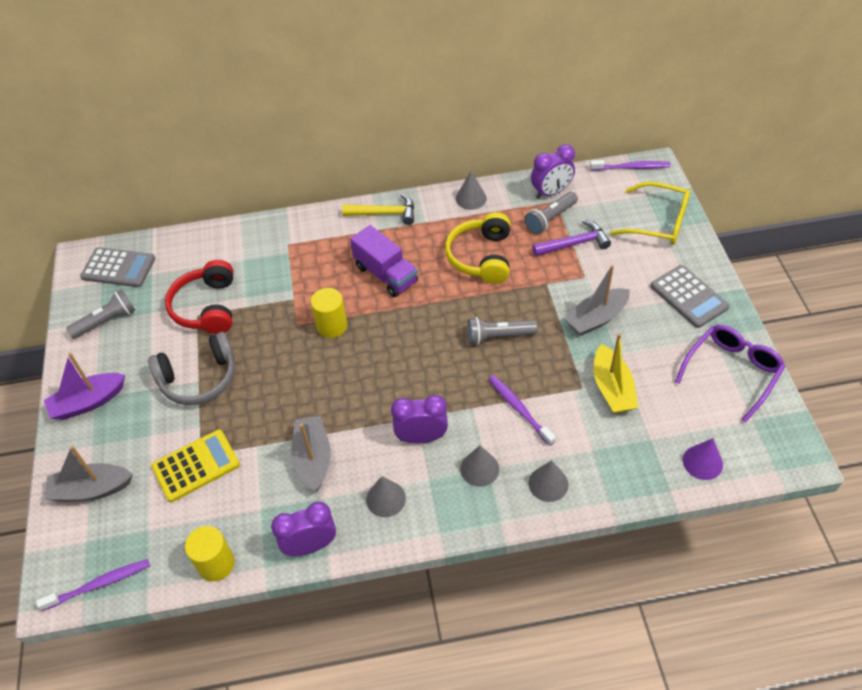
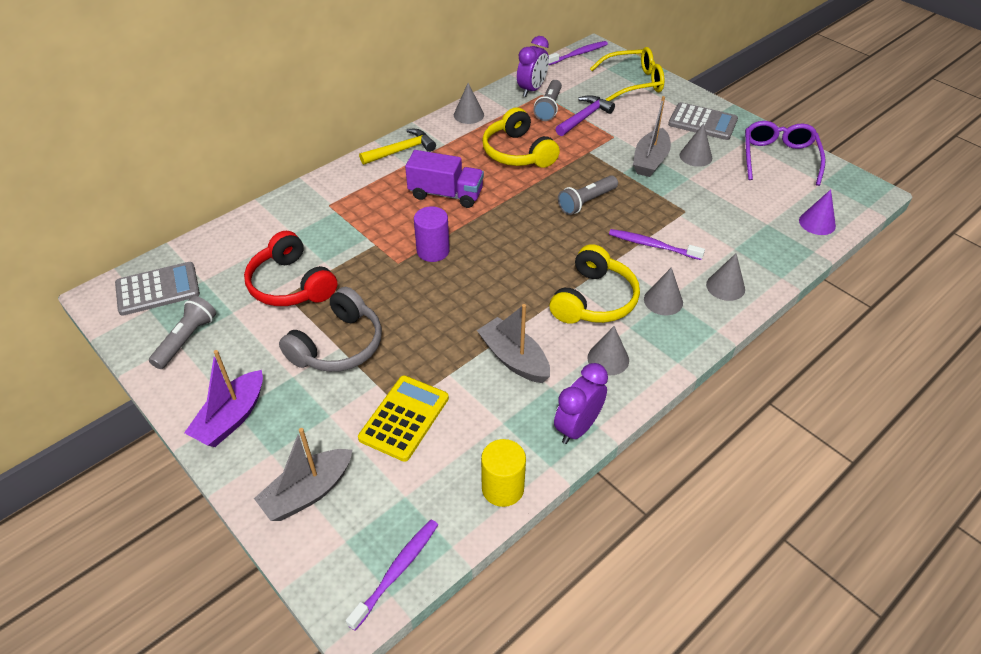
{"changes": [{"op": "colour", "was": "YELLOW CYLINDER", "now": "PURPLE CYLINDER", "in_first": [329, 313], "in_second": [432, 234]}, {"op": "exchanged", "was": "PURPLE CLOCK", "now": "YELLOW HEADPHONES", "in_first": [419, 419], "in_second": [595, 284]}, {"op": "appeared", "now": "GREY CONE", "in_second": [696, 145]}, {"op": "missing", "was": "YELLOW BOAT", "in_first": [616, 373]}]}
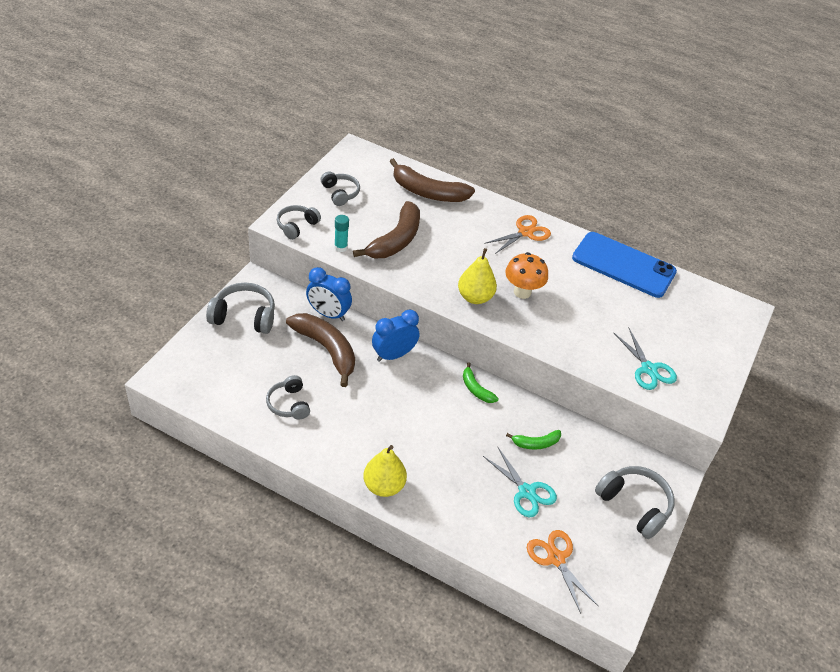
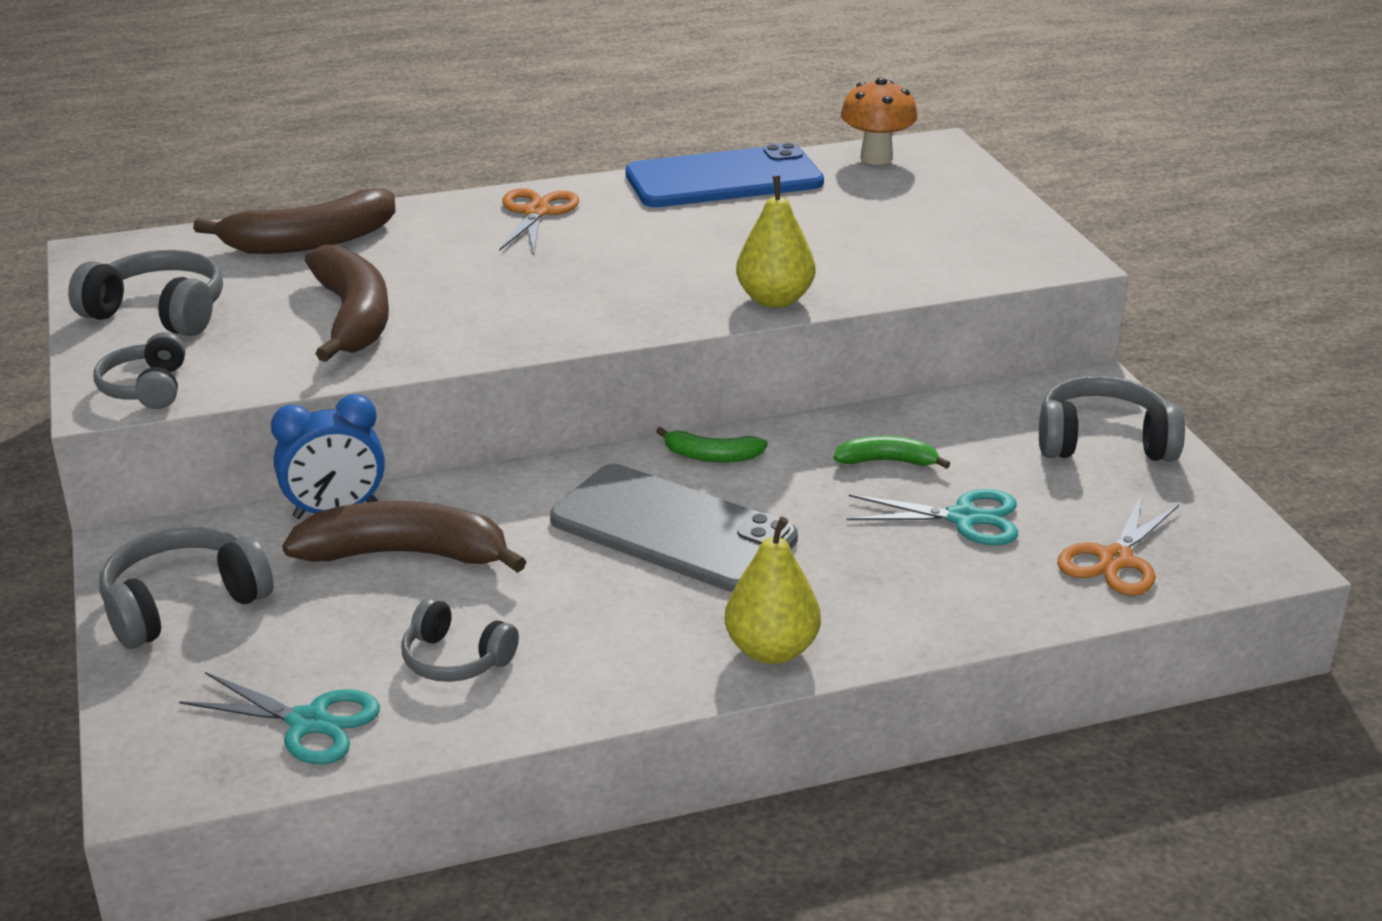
{"changes": [{"op": "size", "was": "GREY HEADPHONES", "in_first": [340, 188], "in_second": [145, 293], "ratio": 1.53}, {"op": "relocated", "was": "TURQUOISE SCISSORS", "in_first": [645, 359], "in_second": [279, 718]}, {"op": "appeared", "now": "GREY PHONE", "in_second": [674, 528]}, {"op": "relocated", "was": "YELLOW PEAR", "in_first": [477, 276], "in_second": [775, 242]}, {"op": "spun", "was": "GREEN BANANA", "in_first": [533, 439], "in_second": [892, 452], "clockwise": -120}, {"op": "relocated", "was": "ORANGE MUSHROOM", "in_first": [526, 275], "in_second": [879, 121]}, {"op": "spun", "was": "ORANGE SCISSORS", "in_first": [562, 572], "in_second": [1118, 545], "clockwise": -75}, {"op": "missing", "was": "TURQUOISE GLUE STICK", "in_first": [341, 233]}, {"op": "missing", "was": "BLUE CLOCK", "in_first": [395, 336]}]}
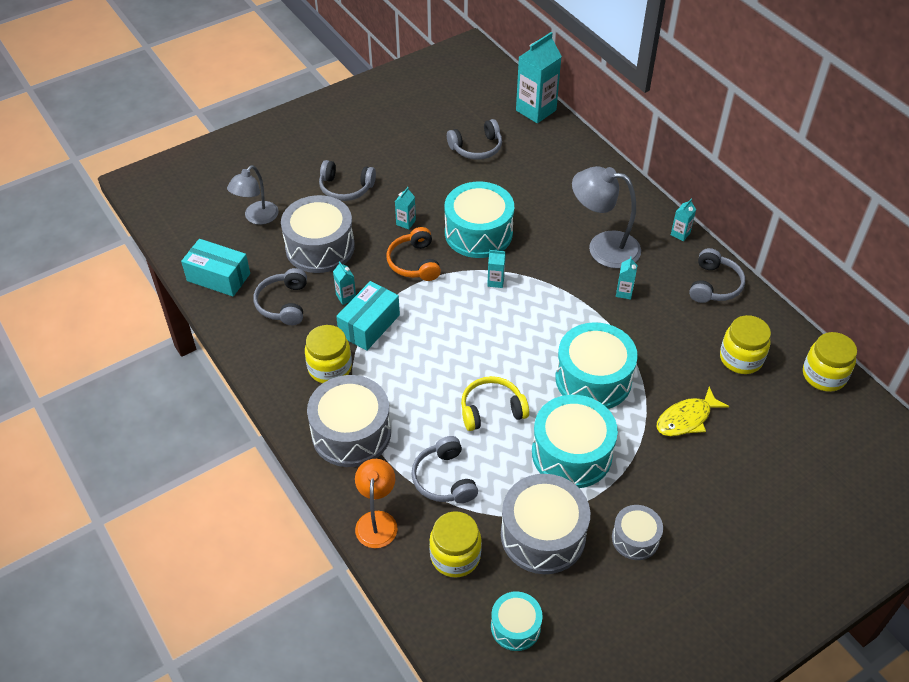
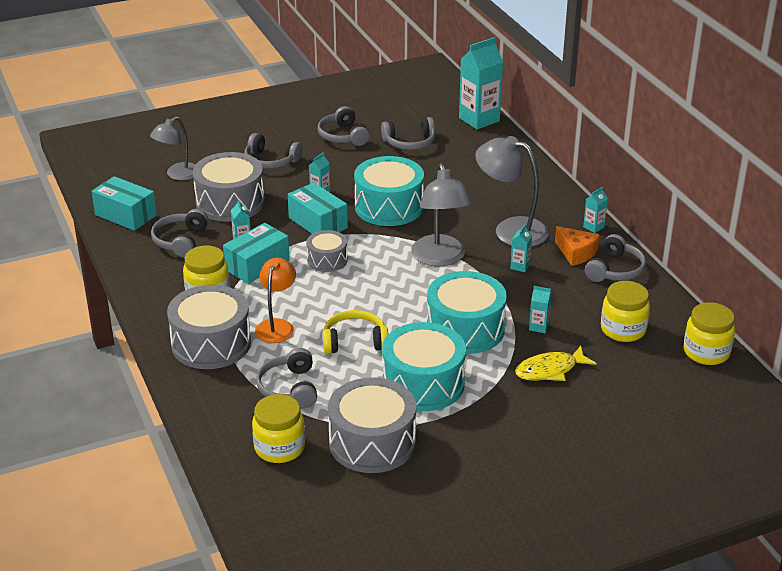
{"changes": [{"op": "relocated", "was": "ORANGE LAMP", "in_first": [376, 503], "in_second": [275, 300]}, {"op": "exchanged", "was": "ORANGE HEADPHONES", "now": "TURQUOISE BOX", "in_first": [413, 254], "in_second": [318, 208]}, {"op": "relocated", "was": "GREY DRUM", "in_first": [637, 532], "in_second": [327, 251]}, {"op": "appeared", "now": "GREY HEADPHONES", "in_second": [343, 126]}, {"op": "appeared", "now": "GREY LAMP", "in_second": [442, 215]}, {"op": "relocated", "was": "TURQUOISE CARTON", "in_first": [496, 269], "in_second": [540, 309]}, {"op": "appeared", "now": "ORANGE CHEESE", "in_second": [577, 246]}, {"op": "missing", "was": "TURQUOISE DRUM", "in_first": [517, 621]}]}
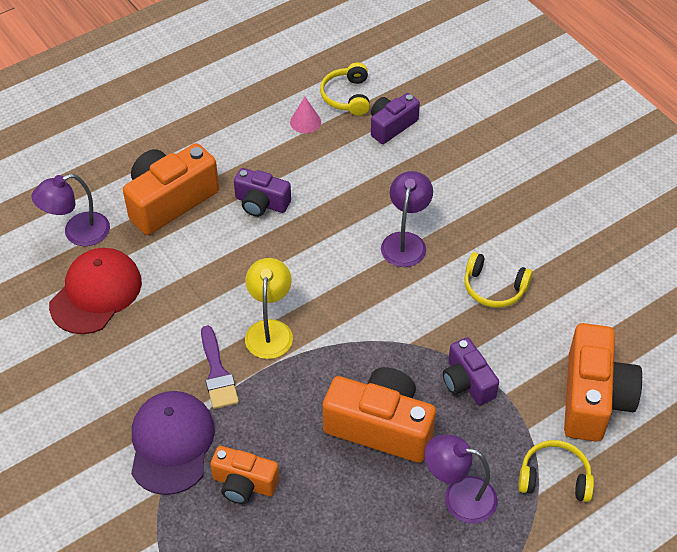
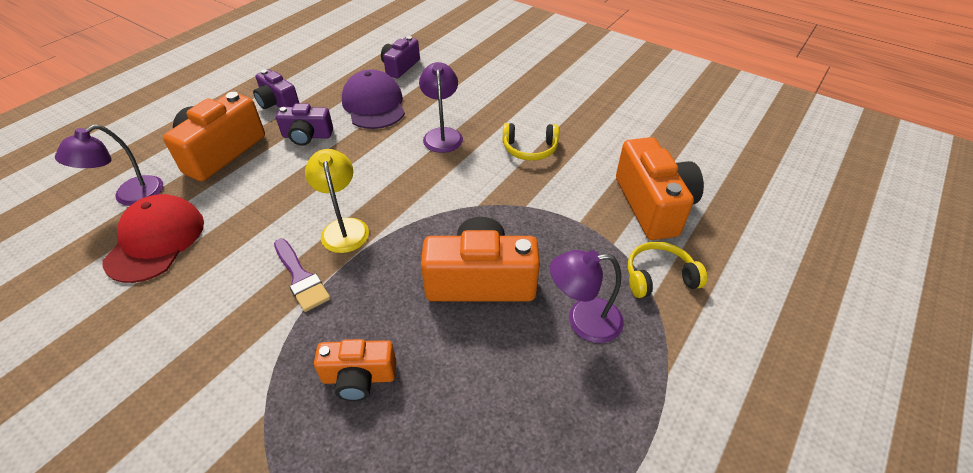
{"changes": [{"op": "relocated", "was": "PURPLE CAMERA", "in_first": [471, 371], "in_second": [276, 89]}, {"op": "relocated", "was": "PURPLE CAP", "in_first": [173, 443], "in_second": [373, 99]}, {"op": "missing", "was": "PINK CONE", "in_first": [305, 115]}, {"op": "missing", "was": "YELLOW HEADPHONES", "in_first": [345, 89]}]}
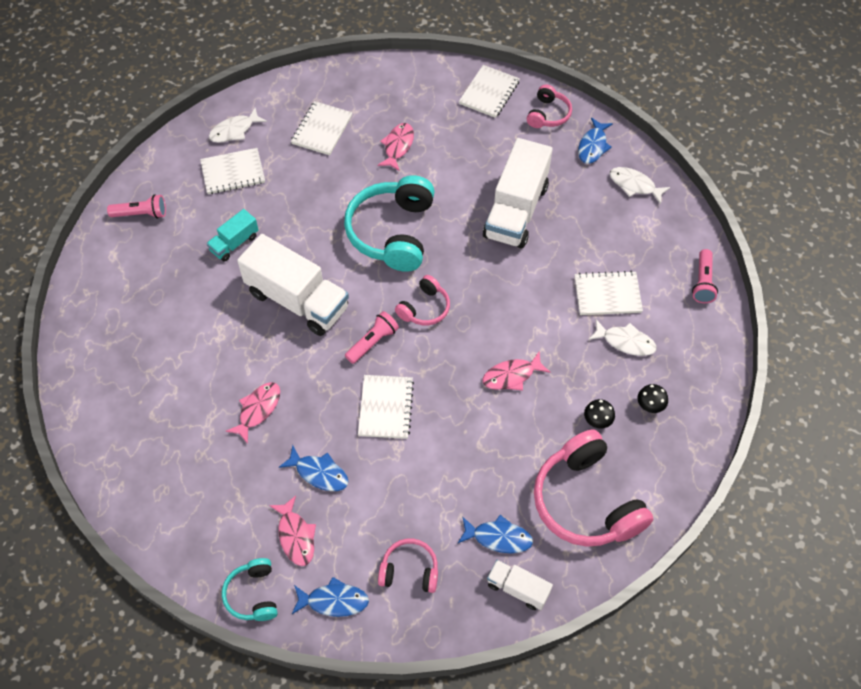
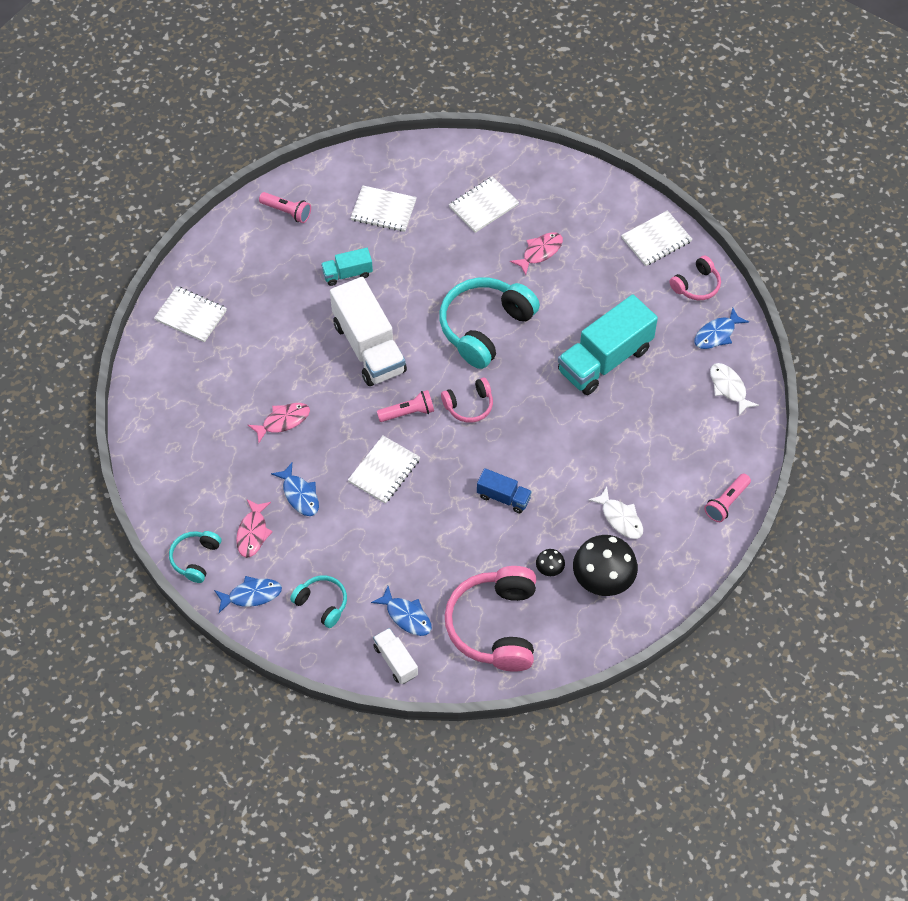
{"changes": [{"op": "relocated", "was": "WHITE NOTEBOOK", "in_first": [609, 293], "in_second": [190, 314]}, {"op": "spun", "was": "BLUE FISH", "in_first": [330, 597], "in_second": [248, 594], "clockwise": -45}, {"op": "colour", "was": "PINK HEADPHONES", "now": "TURQUOISE HEADPHONES", "in_first": [408, 566], "in_second": [318, 601]}, {"op": "exchanged", "was": "PINK FISH", "now": "BLUE TRUCK", "in_first": [516, 371], "in_second": [504, 490]}, {"op": "colour", "was": "WHITE TRUCK", "now": "TURQUOISE TRUCK", "in_first": [518, 193], "in_second": [608, 344]}, {"op": "size", "was": "BLACK MUSHROOM", "in_first": [653, 398], "in_second": [605, 565], "ratio": 2.2}, {"op": "missing", "was": "WHITE FISH", "in_first": [238, 125]}]}
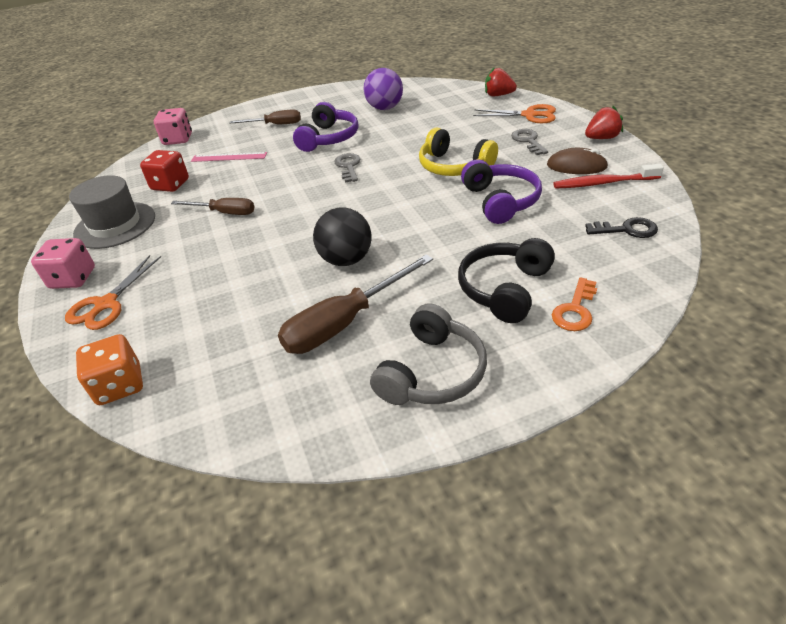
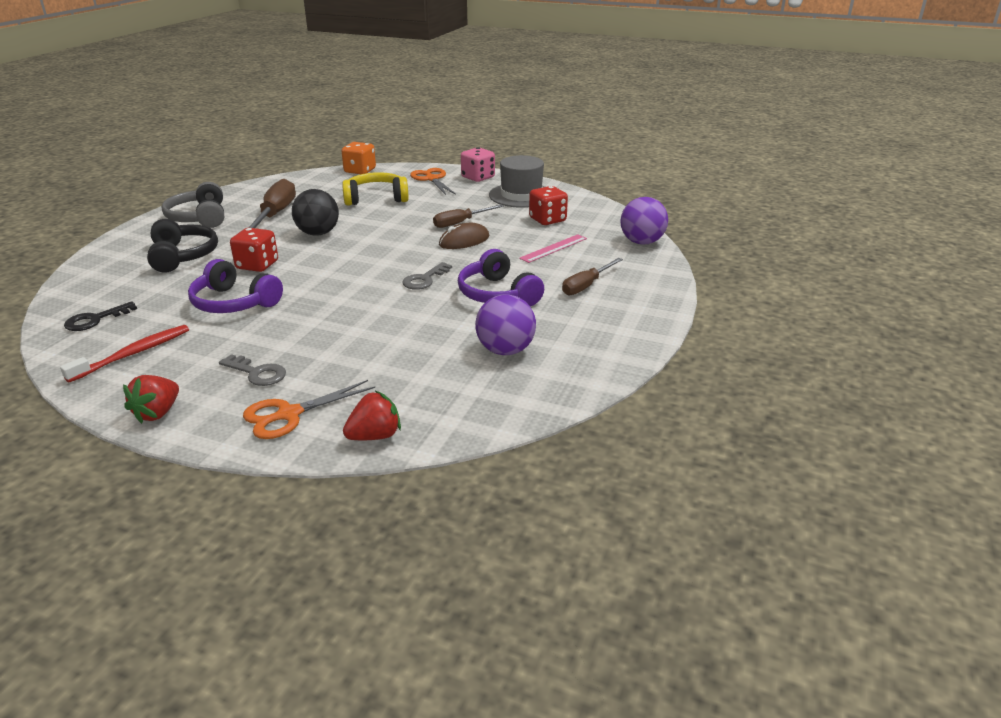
{"changes": [{"op": "appeared", "now": "RED DICE", "in_second": [254, 250]}, {"op": "relocated", "was": "YELLOW HEADPHONES", "in_first": [458, 152], "in_second": [375, 189]}, {"op": "spun", "was": "GREY KEY", "in_first": [347, 168], "in_second": [427, 276], "clockwise": 90}, {"op": "relocated", "was": "BROWN MOUSE", "in_first": [578, 161], "in_second": [464, 236]}, {"op": "exchanged", "was": "PINK DICE", "now": "PURPLE BALL", "in_first": [173, 126], "in_second": [644, 221]}, {"op": "missing", "was": "ORANGE KEY", "in_first": [574, 304]}]}
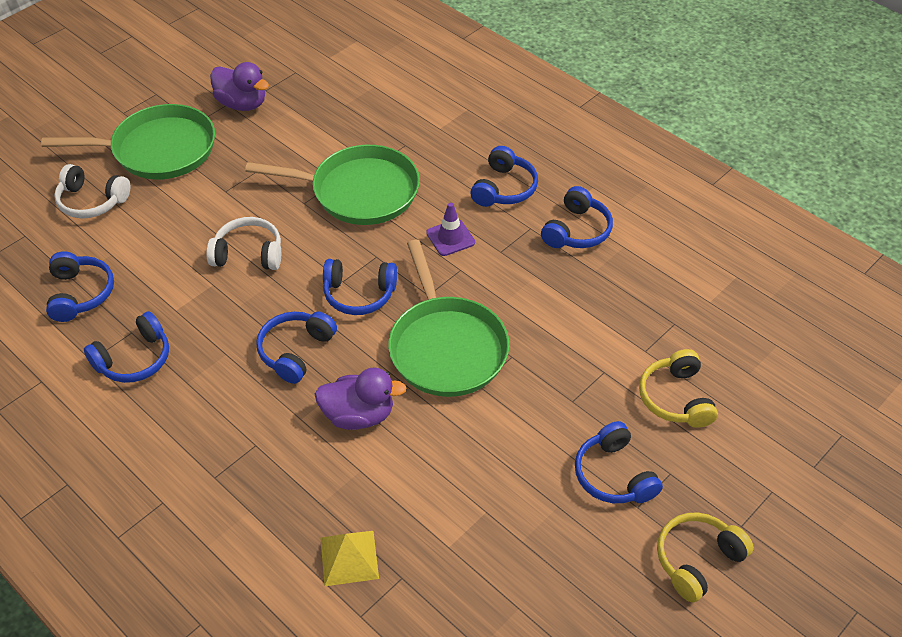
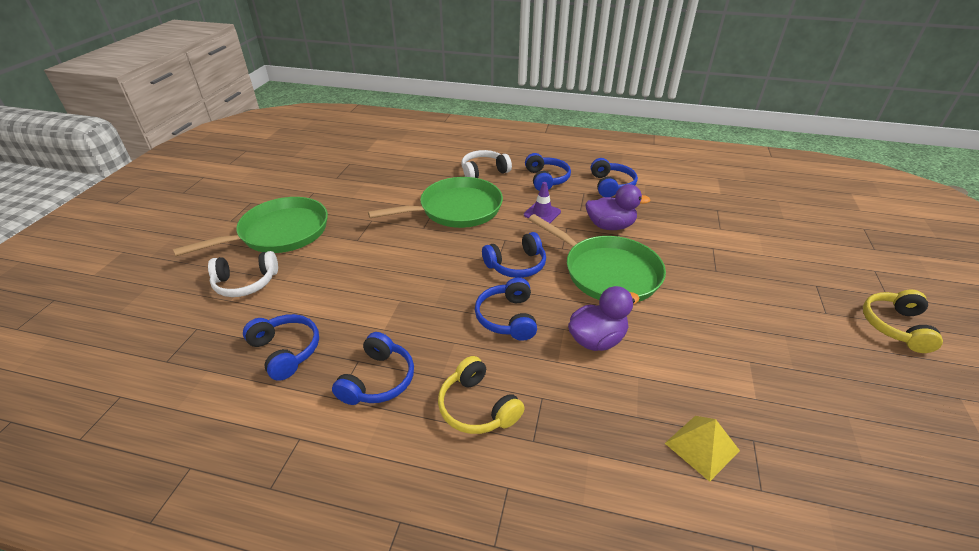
{"changes": [{"op": "relocated", "was": "YELLOW HEADPHONES", "in_first": [678, 388], "in_second": [481, 395]}, {"op": "relocated", "was": "WHITE HEADPHONES", "in_first": [243, 243], "in_second": [486, 164]}, {"op": "relocated", "was": "PURPLE DUCK", "in_first": [239, 86], "in_second": [618, 207]}, {"op": "missing", "was": "BLUE HEADPHONES", "in_first": [619, 462]}]}
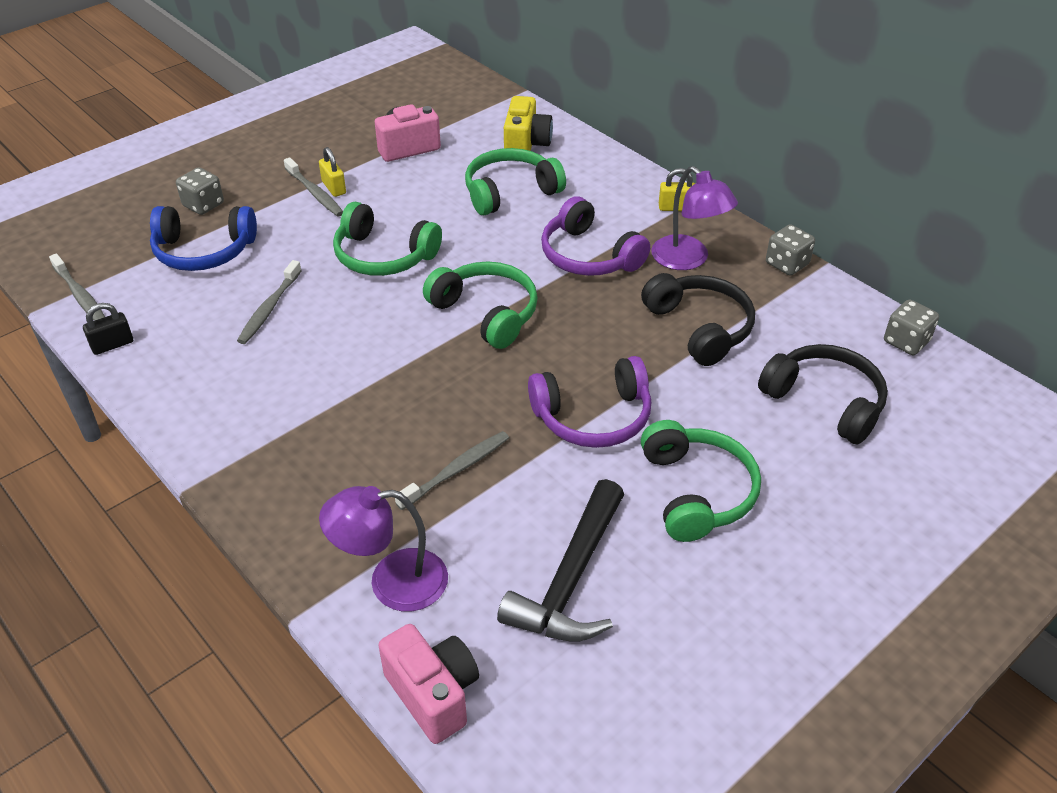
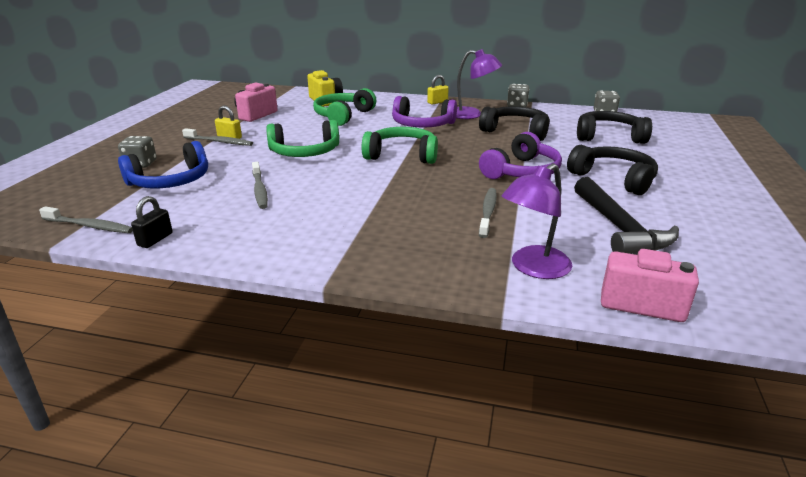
{"changes": [{"op": "colour", "was": "GREEN HEADPHONES", "now": "BLACK HEADPHONES", "in_first": [701, 481], "in_second": [612, 170]}]}
